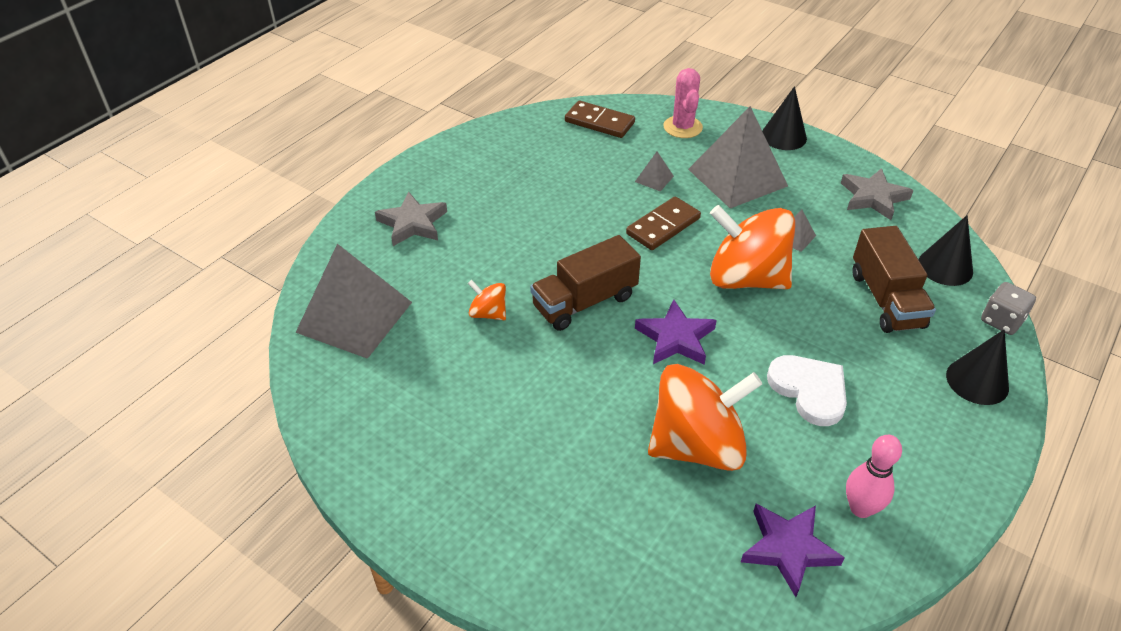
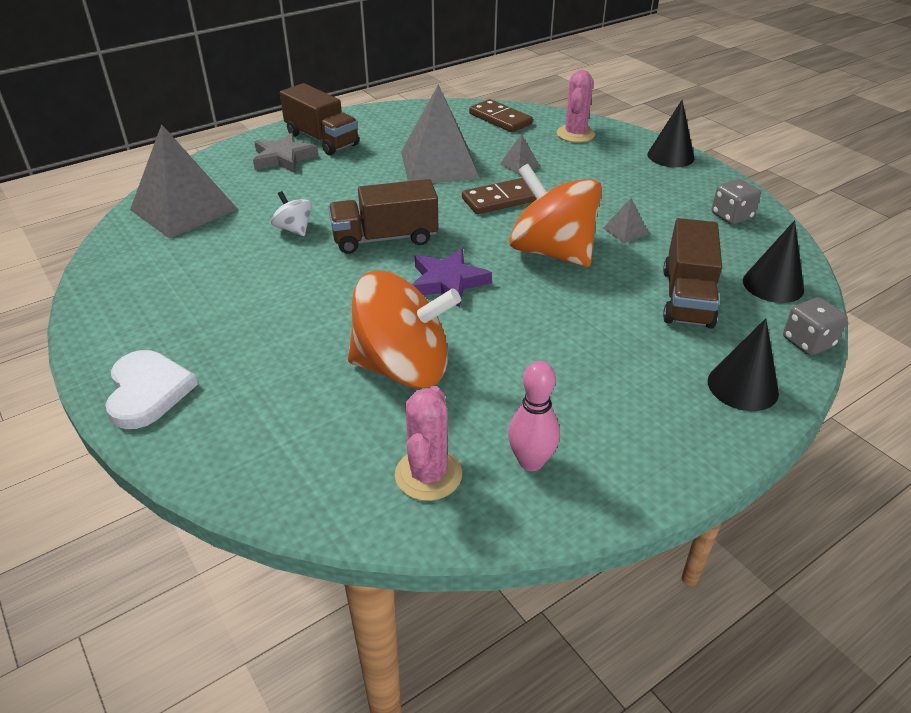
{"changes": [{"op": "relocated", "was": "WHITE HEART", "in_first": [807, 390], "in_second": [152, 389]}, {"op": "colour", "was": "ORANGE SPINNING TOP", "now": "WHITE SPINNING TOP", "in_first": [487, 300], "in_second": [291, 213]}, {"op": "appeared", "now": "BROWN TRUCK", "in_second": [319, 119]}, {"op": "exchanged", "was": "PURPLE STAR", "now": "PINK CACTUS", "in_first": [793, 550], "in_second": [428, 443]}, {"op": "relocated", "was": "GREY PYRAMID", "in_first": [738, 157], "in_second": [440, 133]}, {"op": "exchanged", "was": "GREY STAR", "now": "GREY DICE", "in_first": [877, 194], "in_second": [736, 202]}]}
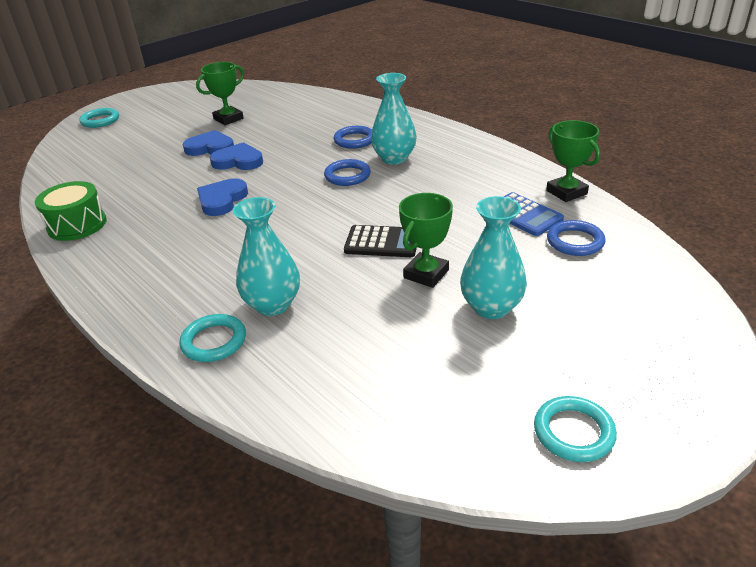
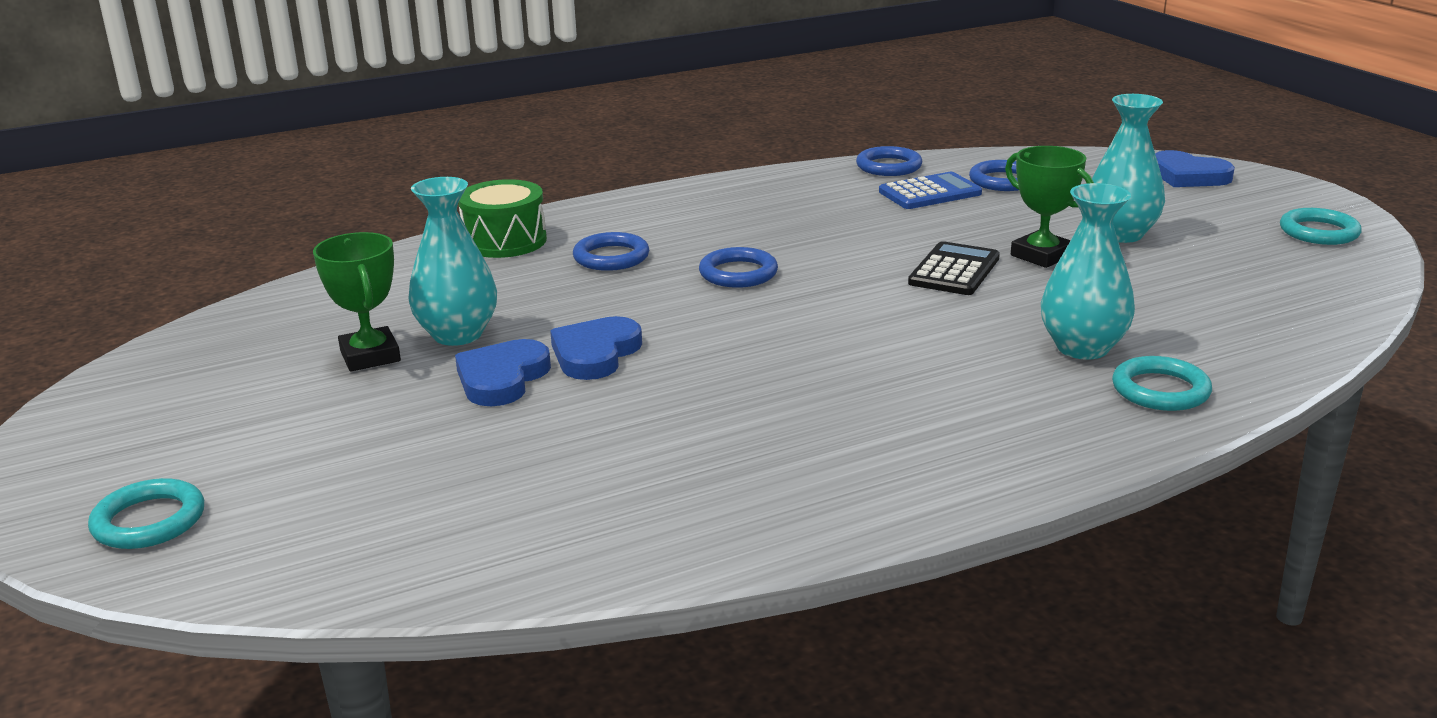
{"changes": [{"op": "relocated", "was": "TURQUOISE VASE", "in_first": [394, 118], "in_second": [453, 261]}, {"op": "relocated", "was": "GREEN DRUM", "in_first": [71, 211], "in_second": [502, 218]}, {"op": "exchanged", "was": "GREEN TROPHY", "now": "BLUE RING", "in_first": [573, 161], "in_second": [889, 161]}, {"op": "relocated", "was": "BLUE HEART", "in_first": [222, 197], "in_second": [1195, 168]}]}
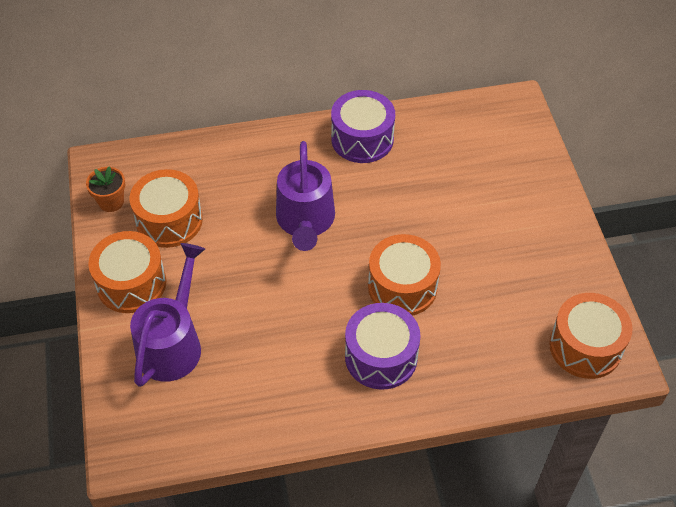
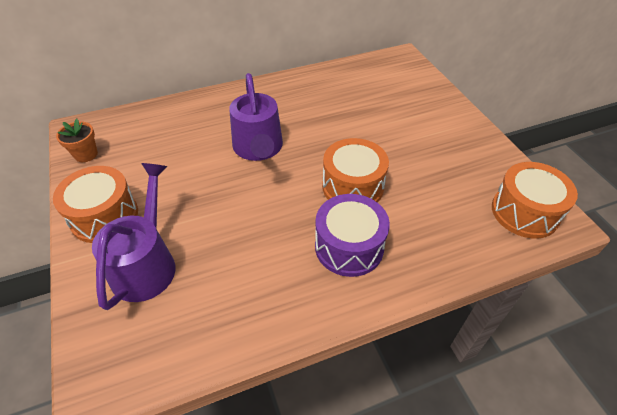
{"changes": [{"op": "missing", "was": "ORANGE DRUM", "in_first": [166, 208]}, {"op": "missing", "was": "PURPLE DRUM", "in_first": [363, 126]}]}
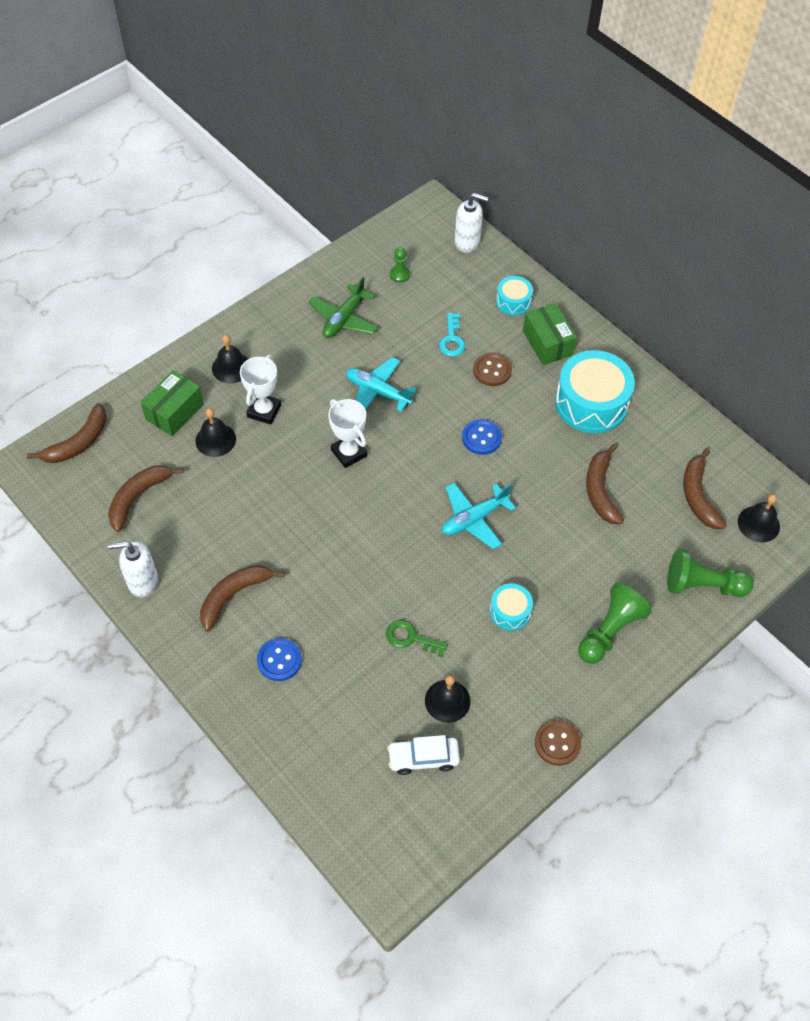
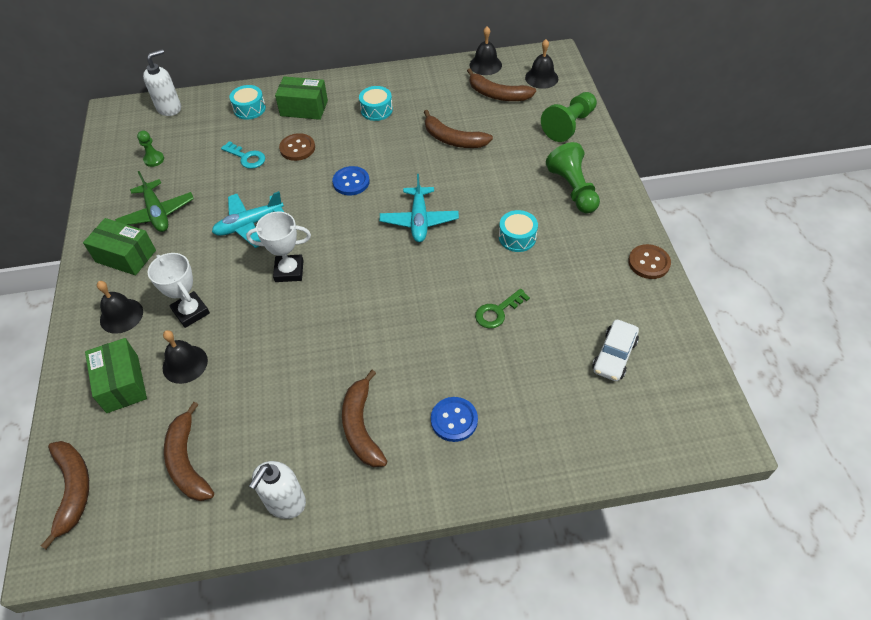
{"changes": [{"op": "appeared", "now": "GREEN BOX", "in_second": [119, 246]}, {"op": "size", "was": "TURQUOISE DRUM", "in_first": [595, 391], "in_second": [376, 103], "ratio": 0.51}, {"op": "relocated", "was": "BLACK BELL", "in_first": [448, 699], "in_second": [486, 50]}]}
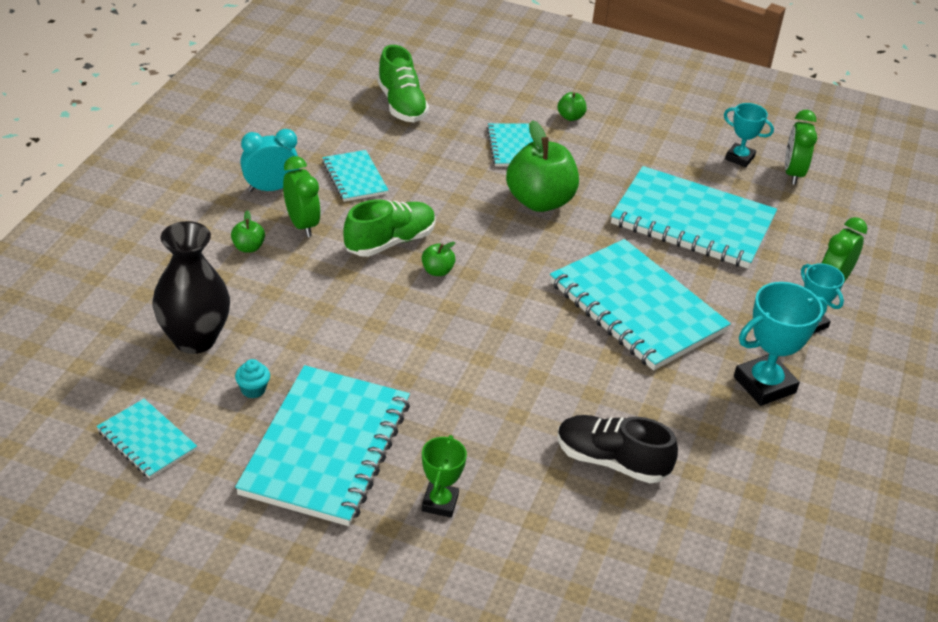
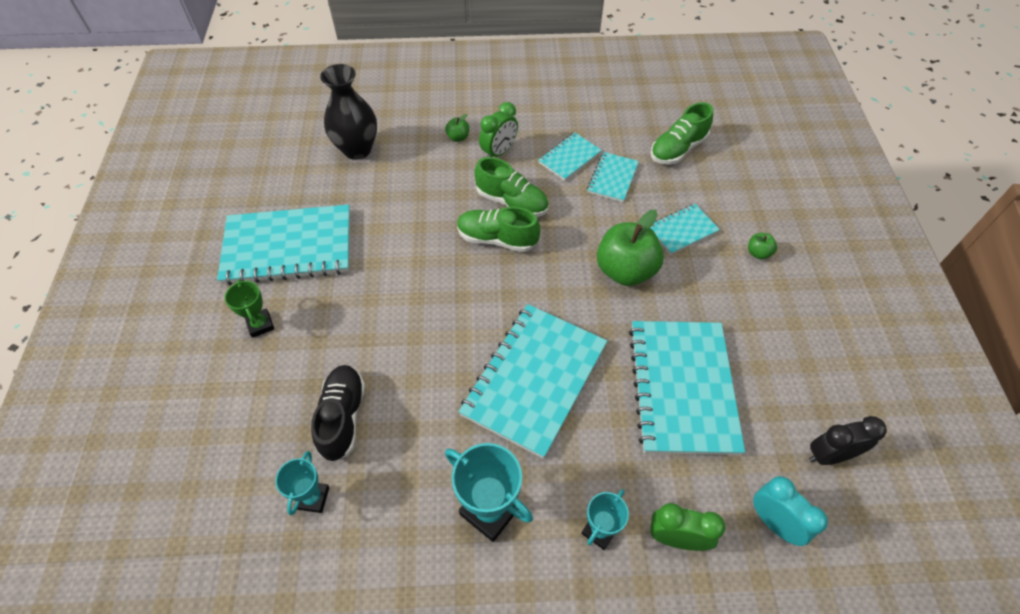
{"changes": [{"op": "spun", "was": "GREEN TROPHY", "in_first": [444, 476], "in_second": [249, 309], "clockwise": 75}, {"op": "relocated", "was": "TURQUOISE TROPHY", "in_first": [749, 135], "in_second": [302, 483]}, {"op": "exchanged", "was": "GREEN APPLE", "now": "GREEN SHOE", "in_first": [439, 259], "in_second": [498, 229]}, {"op": "relocated", "was": "TURQUOISE NOTEBOOK", "in_first": [146, 439], "in_second": [613, 177]}, {"op": "relocated", "was": "TURQUOISE CLOCK", "in_first": [269, 160], "in_second": [790, 511]}, {"op": "colour", "was": "GREEN CLOCK", "now": "BLACK CLOCK", "in_first": [801, 147], "in_second": [848, 440]}, {"op": "missing", "was": "TURQUOISE CUPCAKE", "in_first": [252, 378]}]}
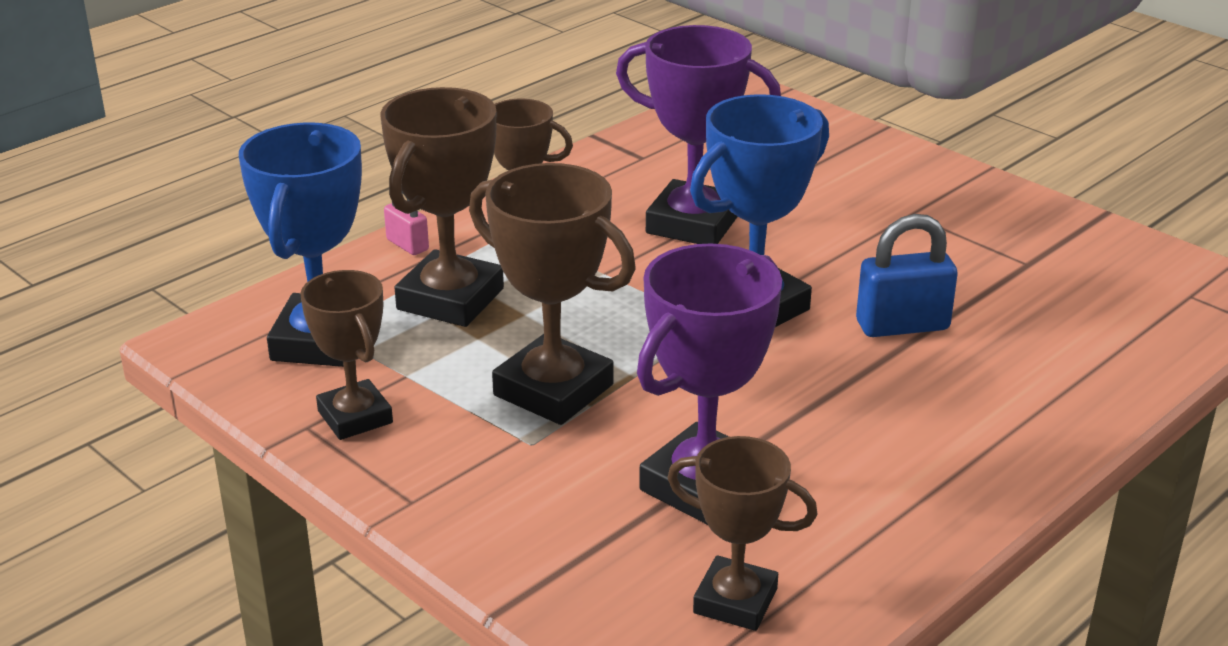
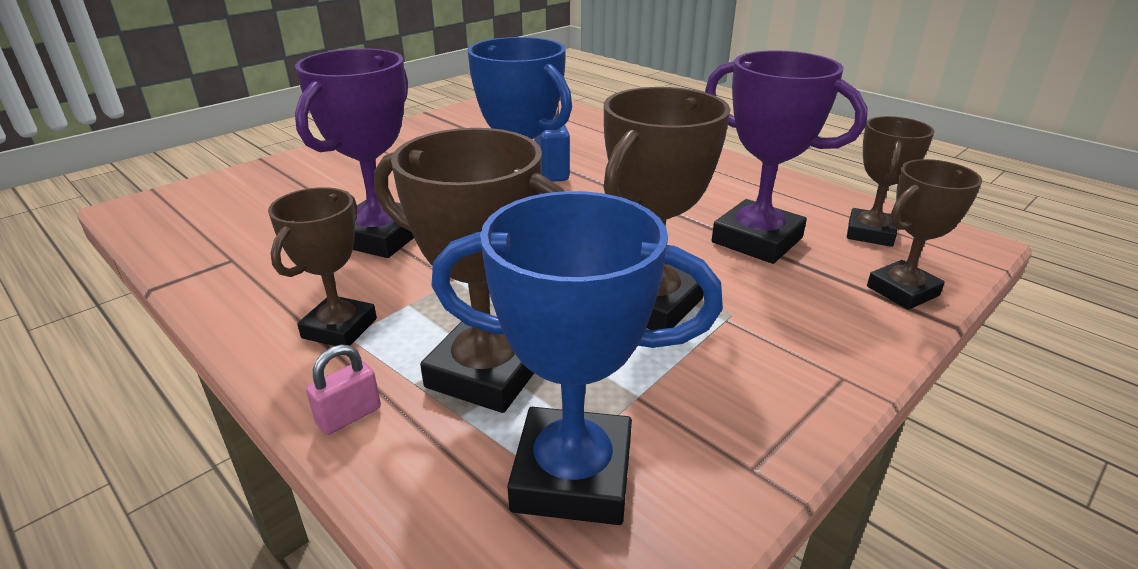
{"changes": [{"op": "relocated", "was": "BROWN TROPHY", "in_first": [346, 355], "in_second": [924, 234]}]}
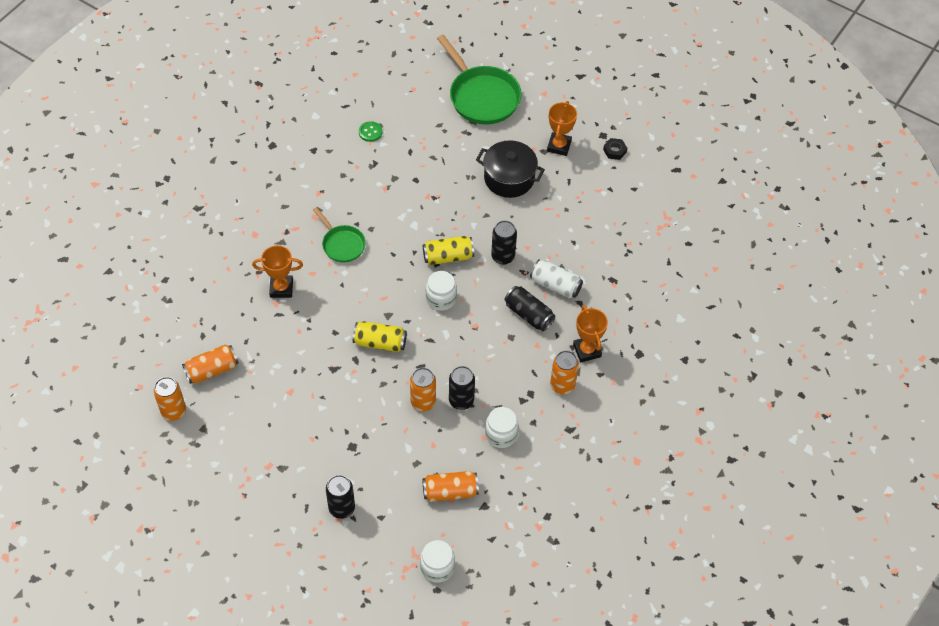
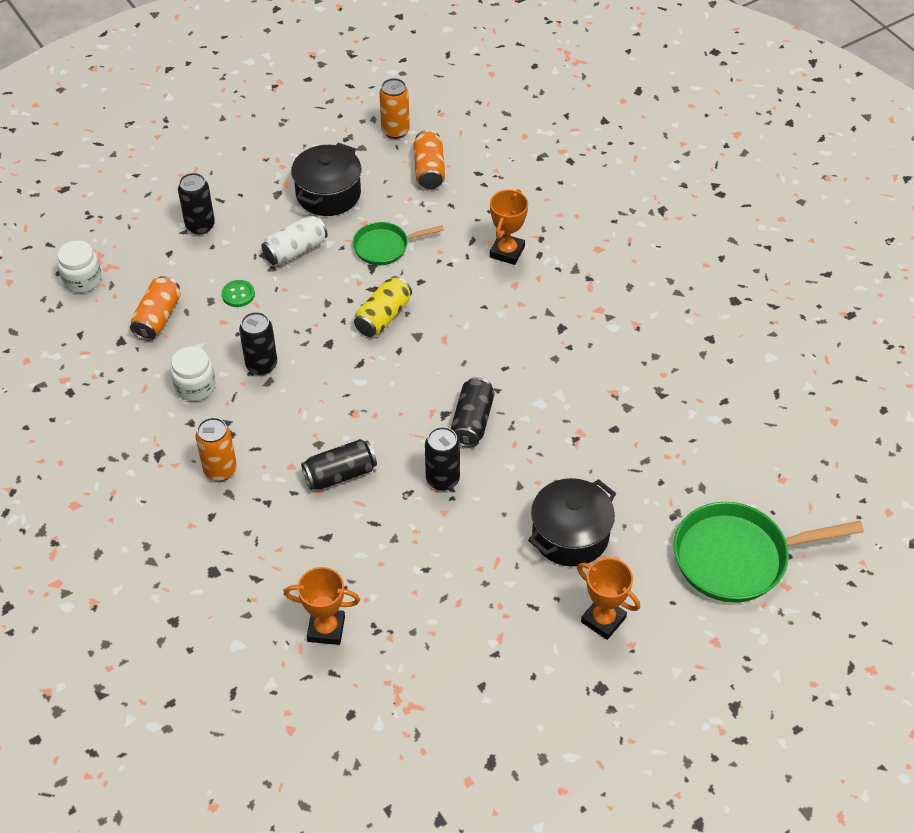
{"changes": [{"op": "relocated", "was": "GREEN BUTTON", "in_first": [370, 131], "in_second": [238, 293]}, {"op": "relocated", "was": "WHITE CAN", "in_first": [556, 278], "in_second": [295, 240]}, {"op": "relocated", "was": "ORANGE TROPHY", "in_first": [590, 333], "in_second": [322, 606]}, {"op": "appeared", "now": "BLACK POT", "in_second": [326, 179]}, {"op": "relocated", "was": "GREEN PAN", "in_first": [339, 235], "in_second": [398, 243]}, {"op": "colour", "was": "YELLOW CAN", "now": "BLACK CAN", "in_first": [448, 250], "in_second": [473, 412]}, {"op": "missing", "was": "ORANGE CAN", "in_first": [423, 390]}, {"op": "missing", "was": "WHITE JAR", "in_first": [441, 291]}, {"op": "missing", "was": "BLACK NUT", "in_first": [615, 149]}]}
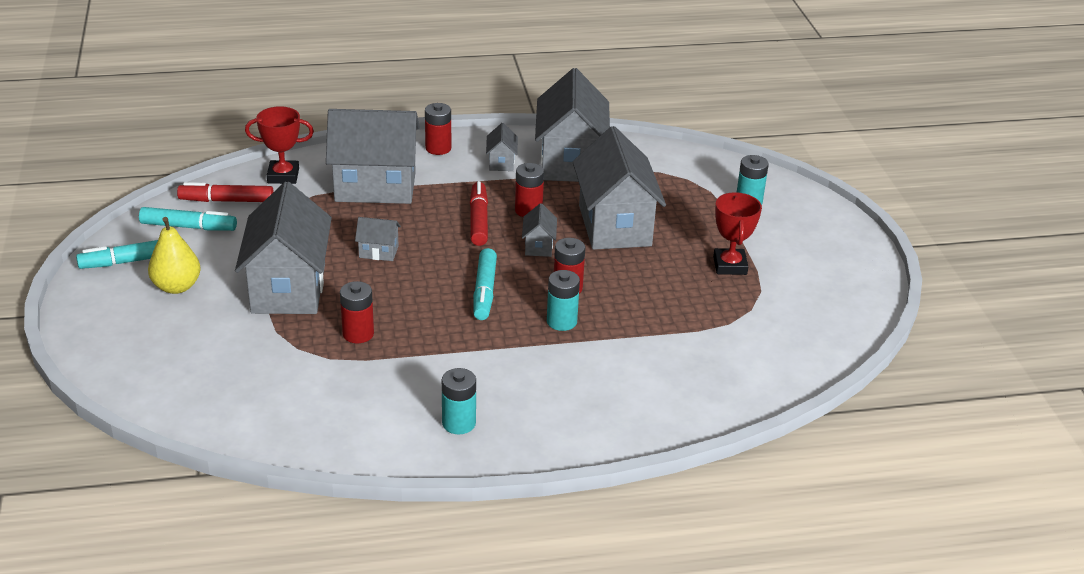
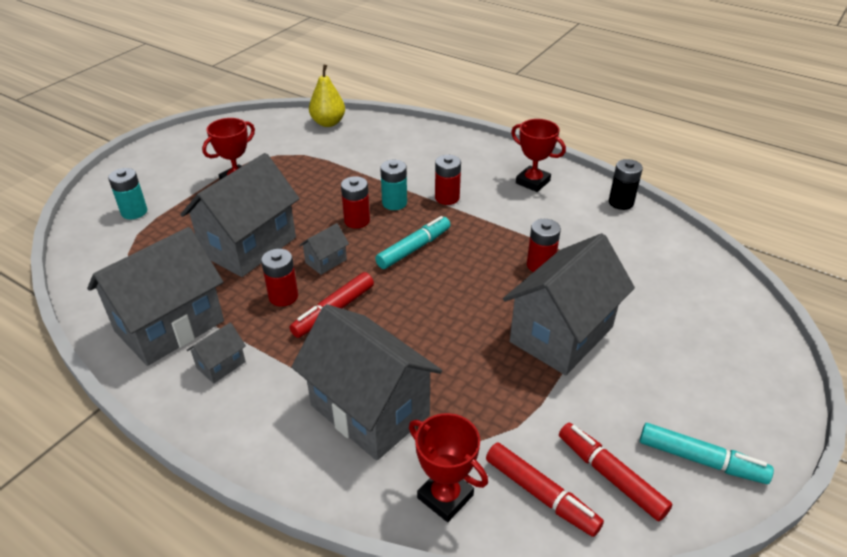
{"changes": [{"op": "relocated", "was": "YELLOW PEAR", "in_first": [174, 255], "in_second": [327, 96]}, {"op": "relocated", "was": "RED BATTERY", "in_first": [438, 129], "in_second": [448, 180]}, {"op": "exchanged", "was": "TURQUOISE BATTERY", "now": "RED TROPHY", "in_first": [459, 401], "in_second": [538, 155]}, {"op": "colour", "was": "TURQUOISE MARKER", "now": "RED MARKER", "in_first": [188, 219], "in_second": [616, 472]}, {"op": "appeared", "now": "BLACK BATTERY", "in_second": [626, 184]}, {"op": "missing", "was": "GREY HOUSE", "in_first": [378, 239]}]}
